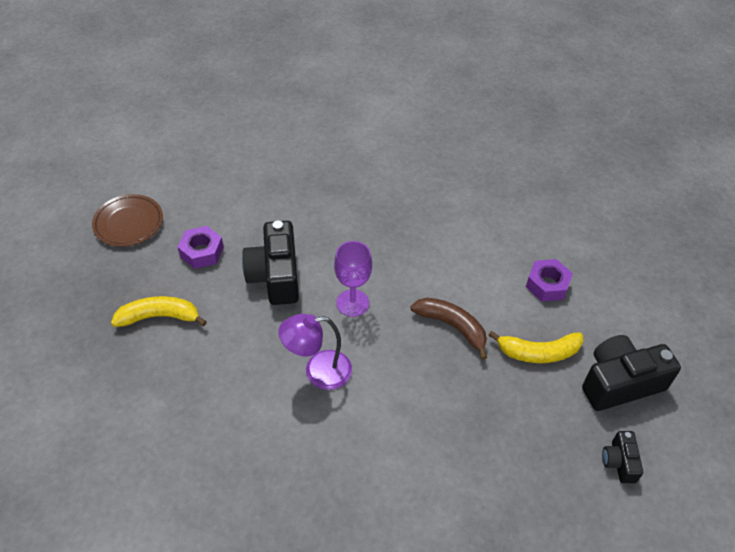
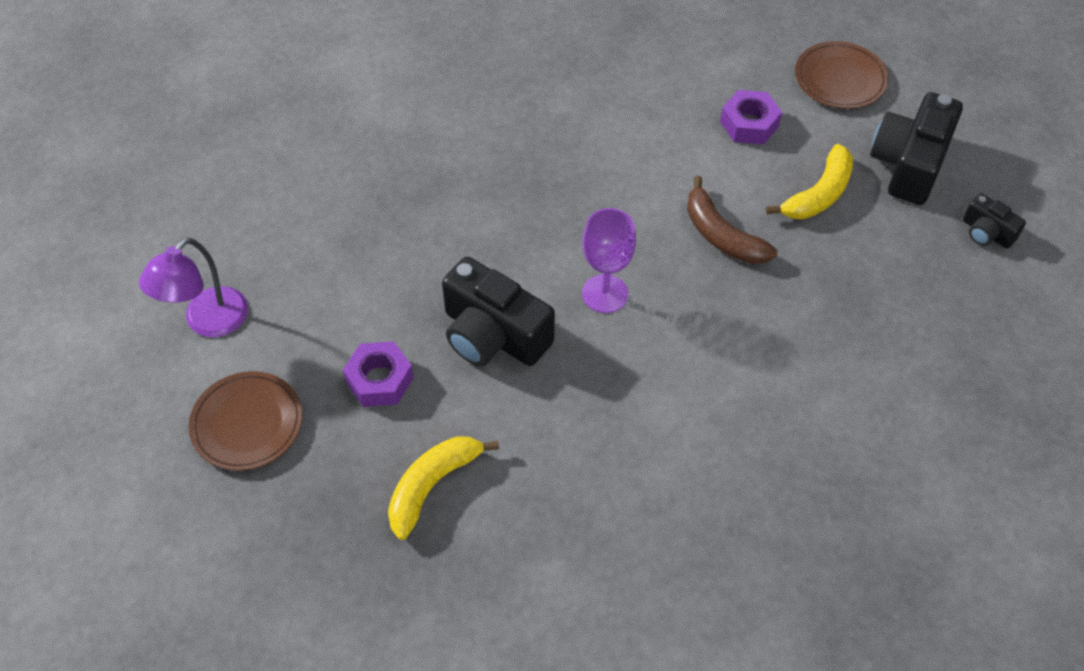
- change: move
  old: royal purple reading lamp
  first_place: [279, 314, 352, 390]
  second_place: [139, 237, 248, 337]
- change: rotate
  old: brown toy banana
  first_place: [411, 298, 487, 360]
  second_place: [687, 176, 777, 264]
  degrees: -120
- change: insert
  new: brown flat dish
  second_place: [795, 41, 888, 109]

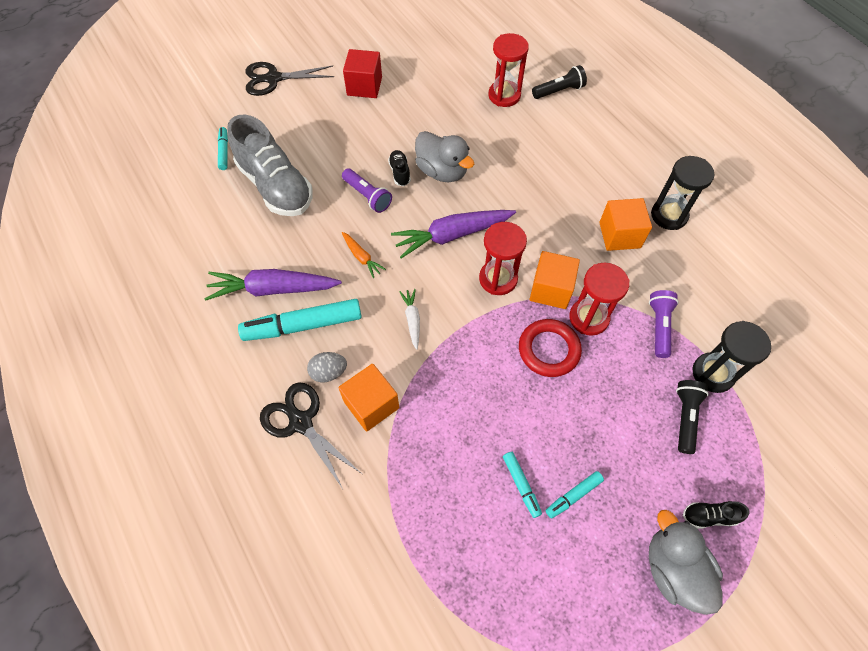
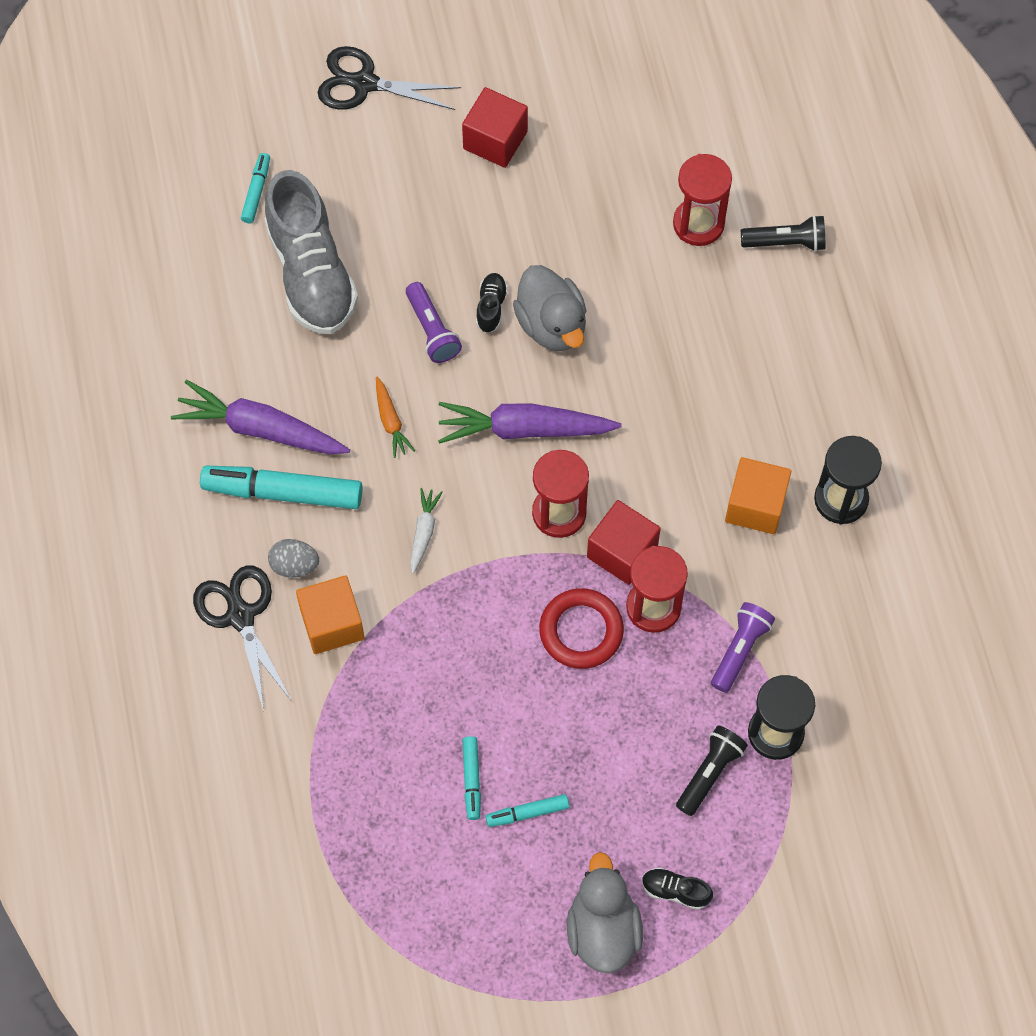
- change: recolor
  old: orange solid cube
  new: scarlet solid cube
  first_place: [530, 251, 580, 309]
  second_place: [587, 500, 661, 585]

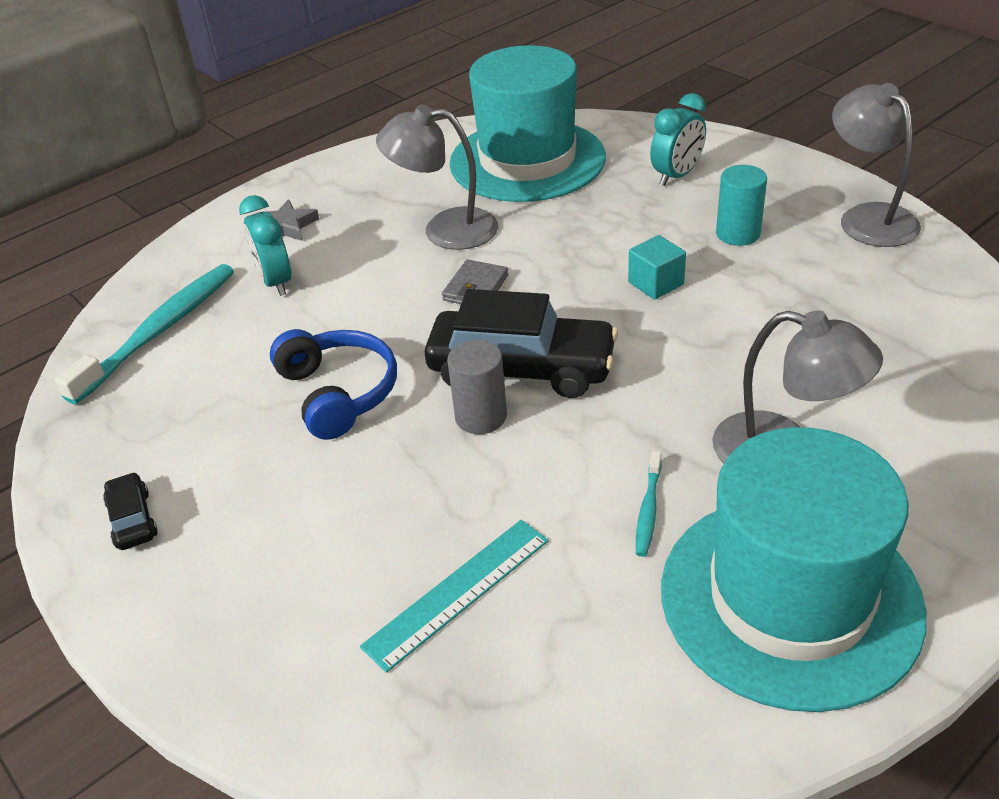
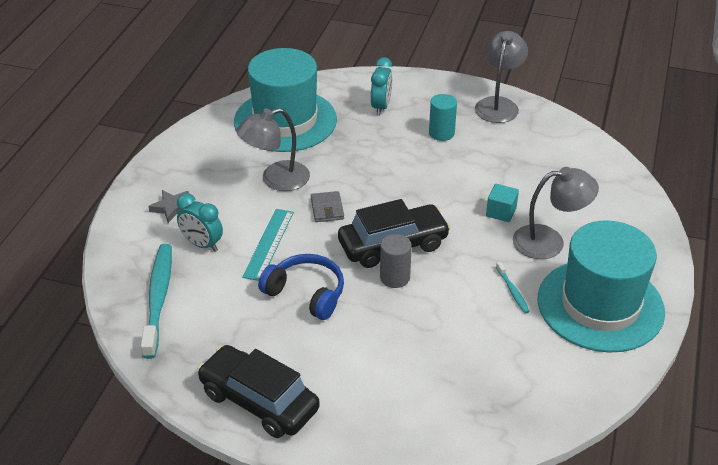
- change: resize
  old: ebony car
  first_place: [103, 472, 158, 550]
  second_place: [197, 345, 320, 438]
  factor: 2.23
- change: move
  old: aqua ruler
  first_place: [360, 520, 549, 673]
  second_place: [242, 209, 294, 281]
- change: rotate
  old: ash-grey reading lamp
  first_place: [832, 83, 921, 247]
  second_place: [475, 31, 528, 123]
  degrees: 75
- change: move
  old: aqua solid cube
  first_place: [628, 235, 686, 300]
  second_place: [486, 184, 519, 222]

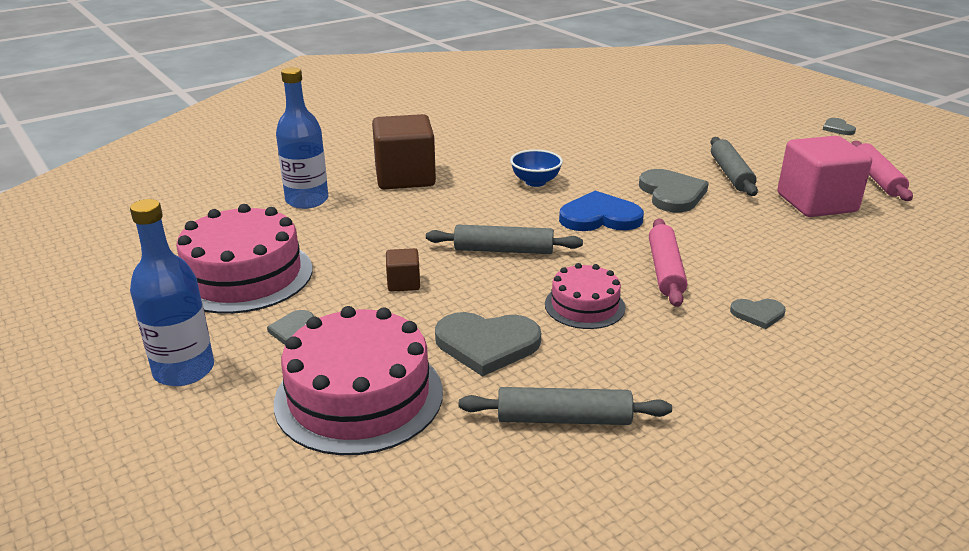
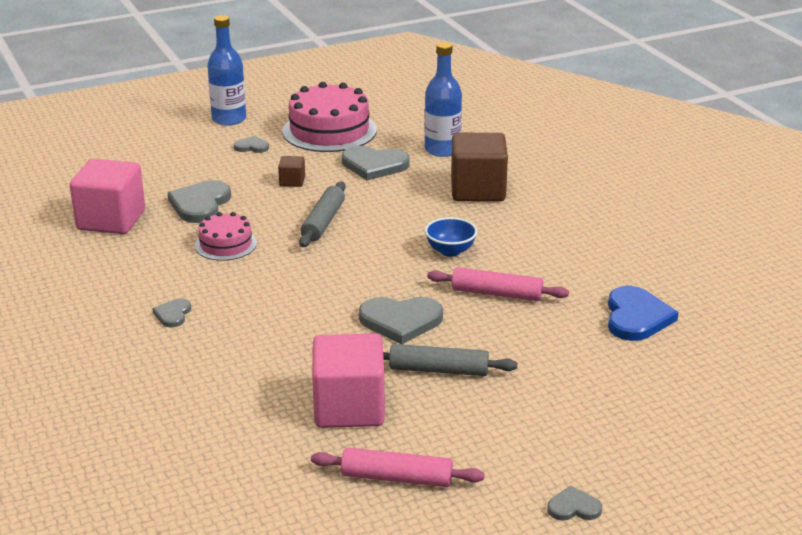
- change: replace
  old: ash-grey dough roller
  new: pink solid cube
  first_place: [459, 387, 672, 425]
  second_place: [70, 159, 145, 234]
- change: insert
  new: ash-grey love heart
  second_place: [342, 146, 410, 180]
- change: move
  old: pink dough roller
  first_place: [649, 218, 687, 307]
  second_place: [427, 267, 569, 301]
- change: move
  old: cobalt love heart
  first_place: [559, 191, 644, 231]
  second_place: [608, 286, 679, 341]
- change: delete
  old: pink layer cake
  first_place: [274, 306, 443, 455]

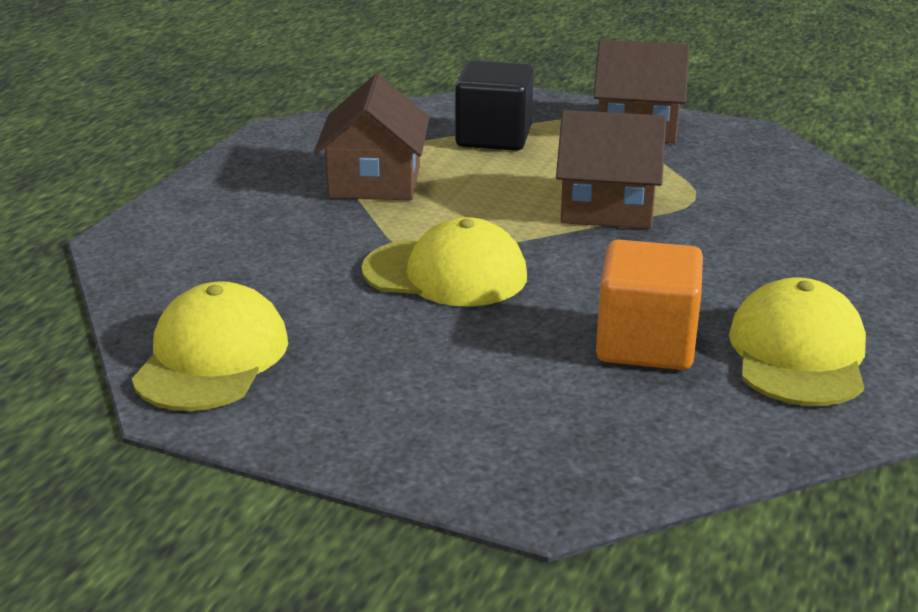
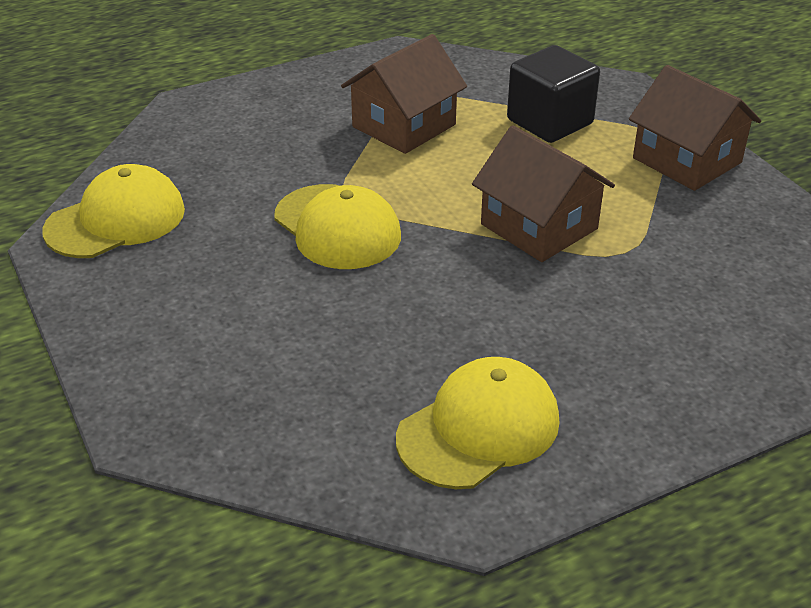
- change: delete
  old: orange solid cube
  first_place: [596, 240, 703, 370]

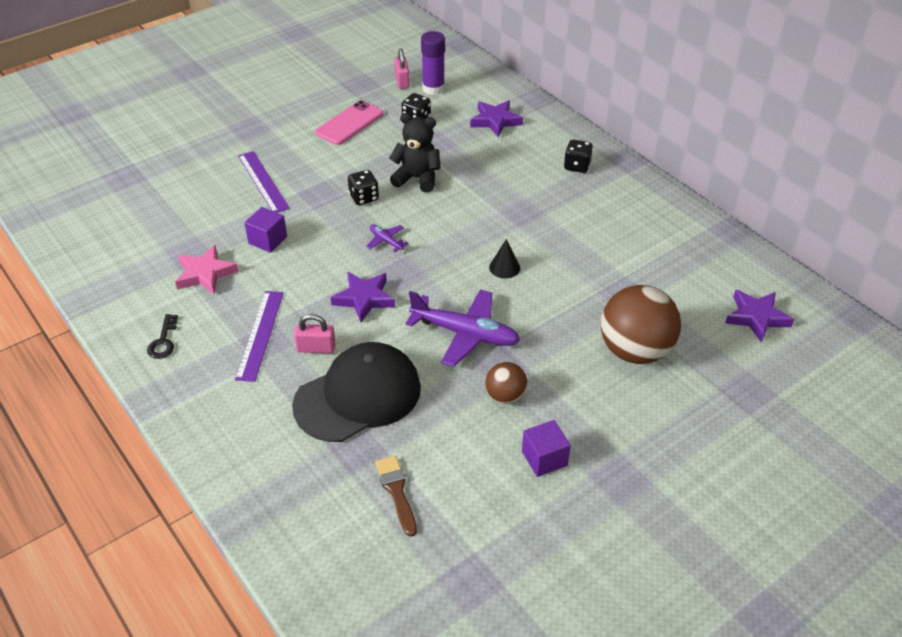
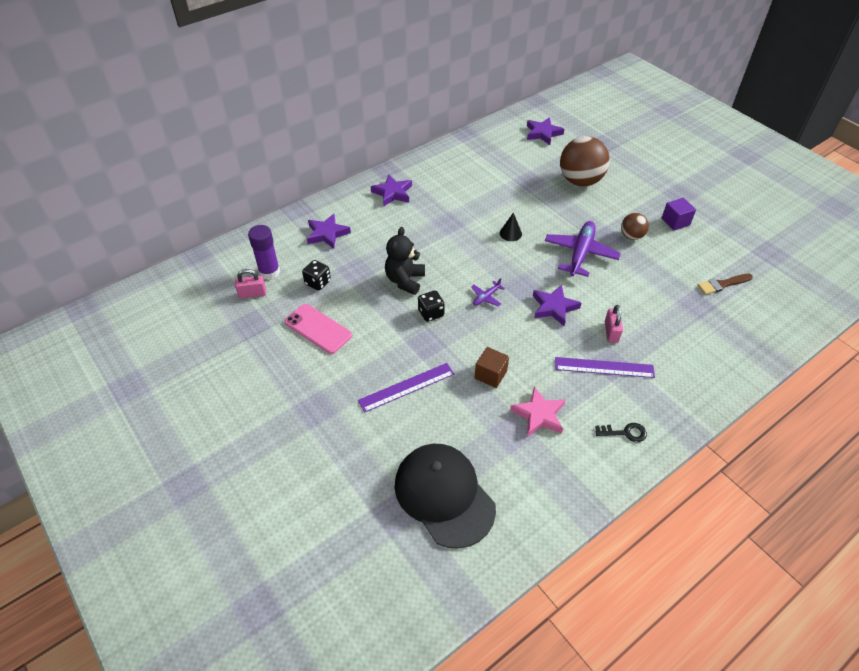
- change: replace
  old: ebony dice
  new: royal purple five-pointed star
  first_place: [564, 140, 593, 173]
  second_place: [371, 174, 412, 207]
- change: move
  old: ebony baseball cap
  first_place: [292, 342, 421, 442]
  second_place: [395, 444, 496, 549]
- change: recolor
  old: royal purple solid cube
  new: brown solid cube
  first_place: [244, 207, 287, 253]
  second_place: [474, 347, 509, 388]

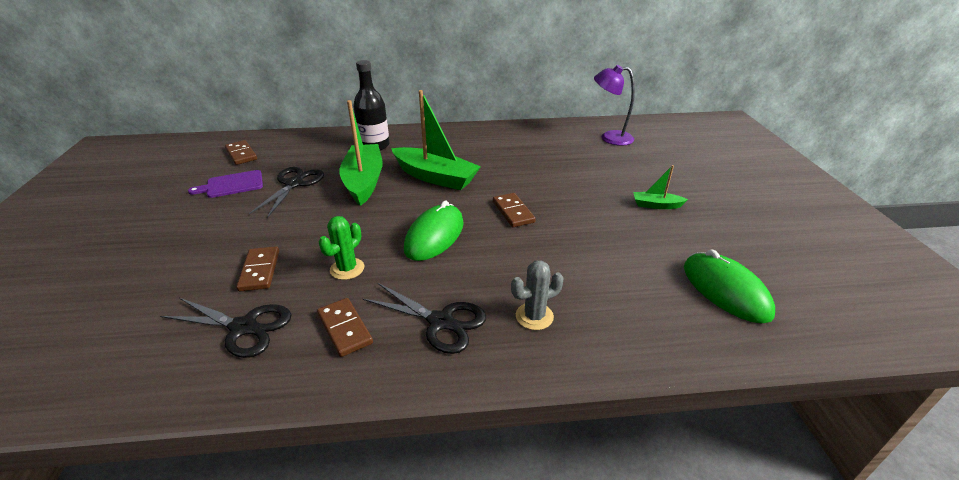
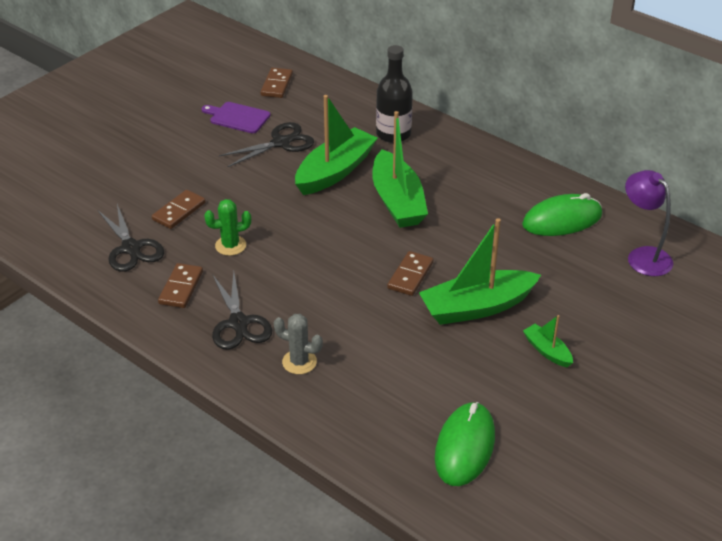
- change: insert
  new: emerald toy boat
  second_place: [419, 218, 541, 325]
- change: move
  old: emerald computer mouse
  first_place: [404, 201, 464, 261]
  second_place: [522, 193, 602, 236]

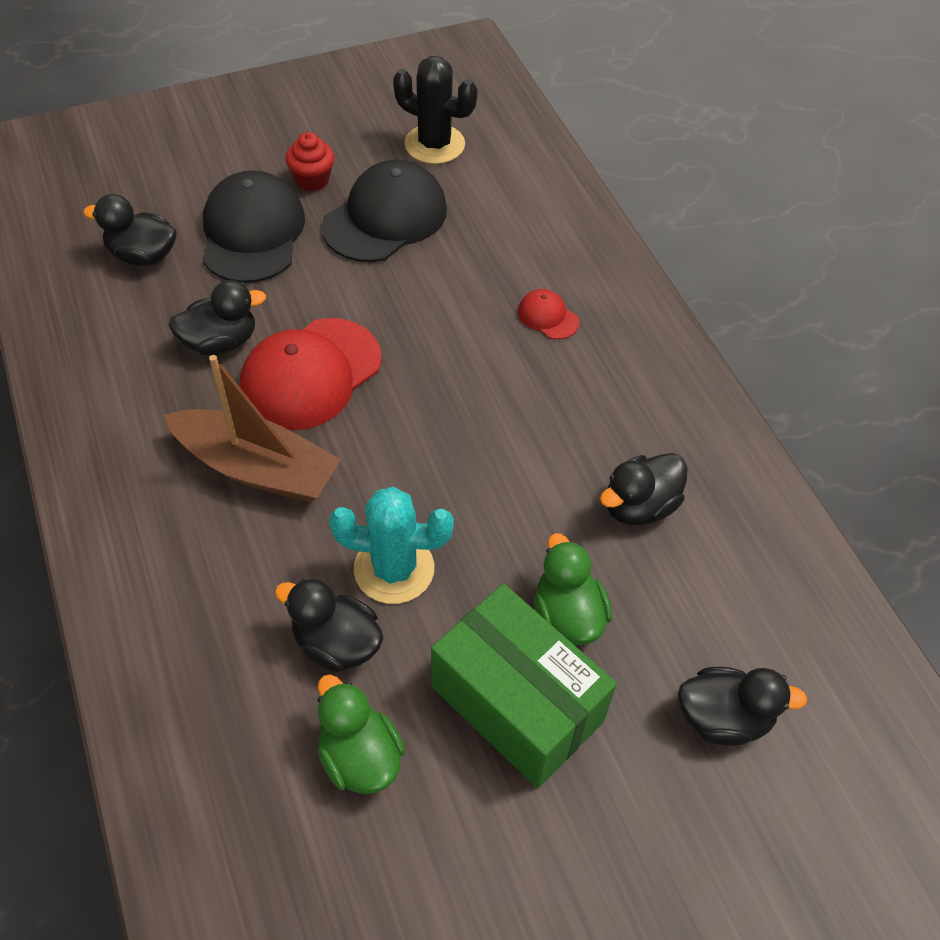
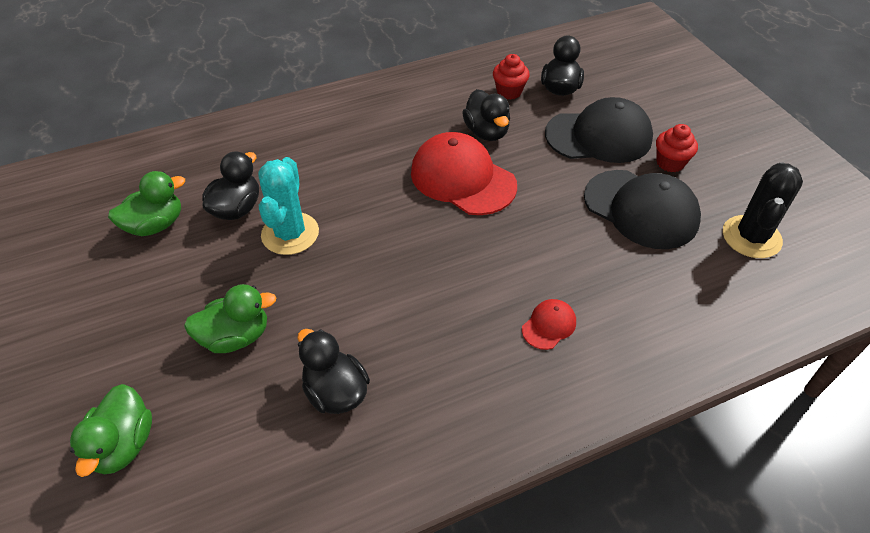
- change: recolor
  old: ebony duck
  new: emerald duck
  first_place: [678, 667, 807, 746]
  second_place: [70, 384, 152, 477]
- change: insert
  new: scarlet muffin
  second_place: [493, 54, 530, 100]
- change: delete
  old: brown toy boat
  first_place: [164, 355, 341, 503]
- change: delete
  old: emerald package
  first_place: [431, 584, 617, 788]

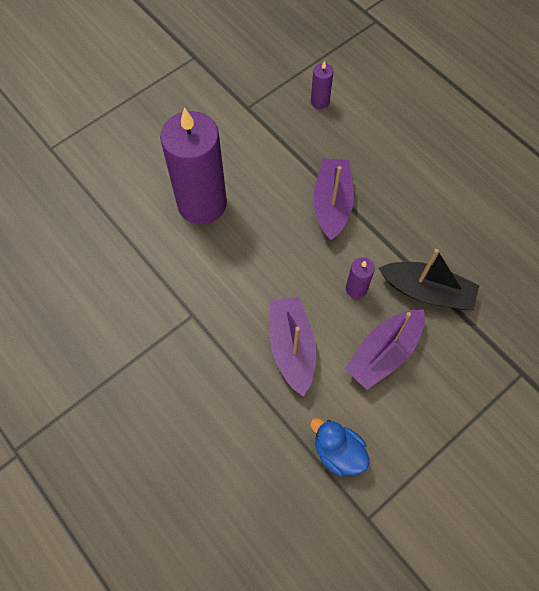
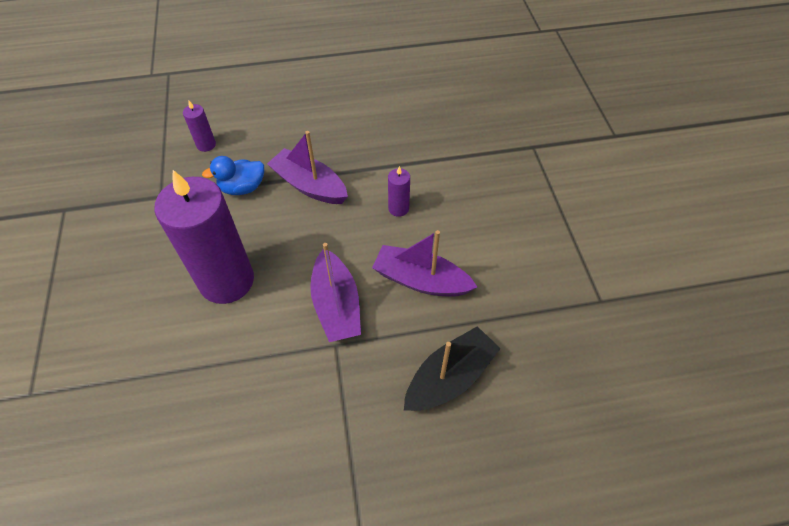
- change: move
  old: cobalt duck
  first_place: [310, 418, 370, 476]
  second_place: [202, 156, 264, 195]
- change: move
  old: royal purple toy boat
  first_place: [345, 309, 425, 390]
  second_place: [310, 243, 361, 342]
- change: move
  old: ebony toy boat
  first_place: [379, 249, 479, 310]
  second_place: [404, 326, 501, 411]

